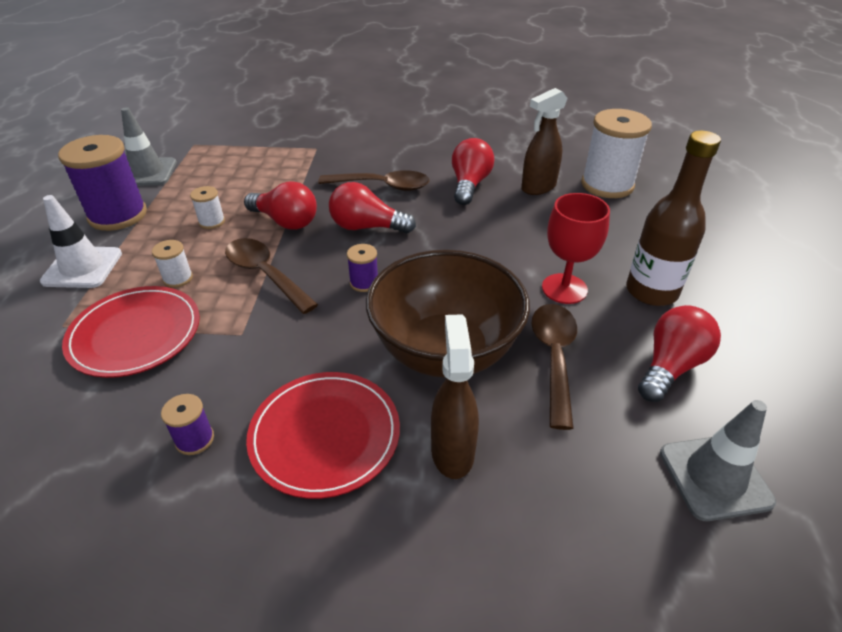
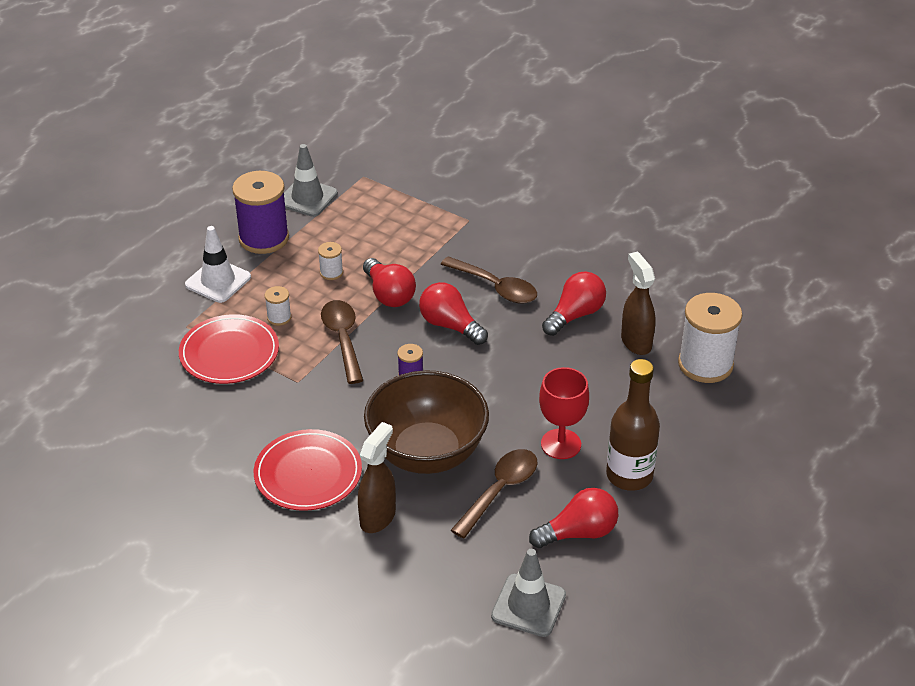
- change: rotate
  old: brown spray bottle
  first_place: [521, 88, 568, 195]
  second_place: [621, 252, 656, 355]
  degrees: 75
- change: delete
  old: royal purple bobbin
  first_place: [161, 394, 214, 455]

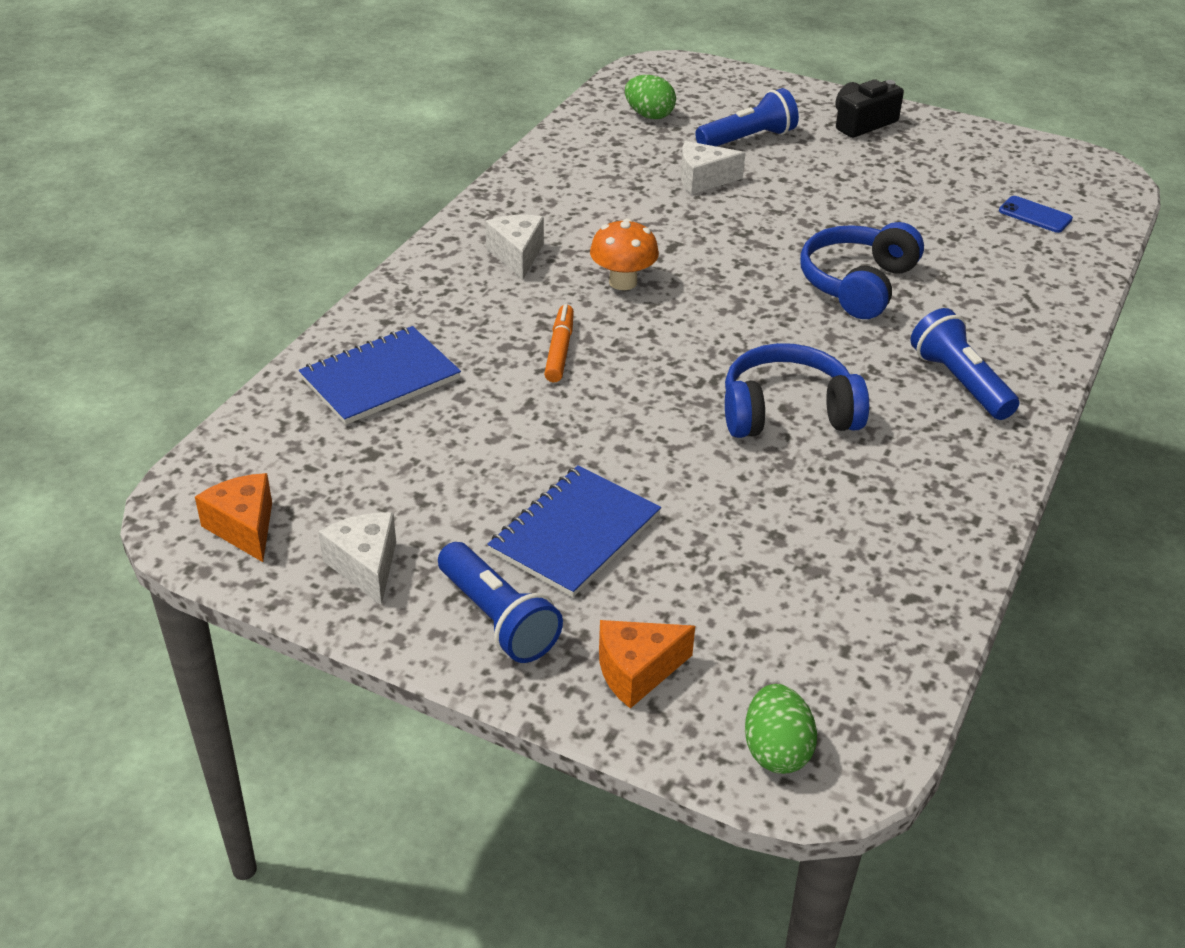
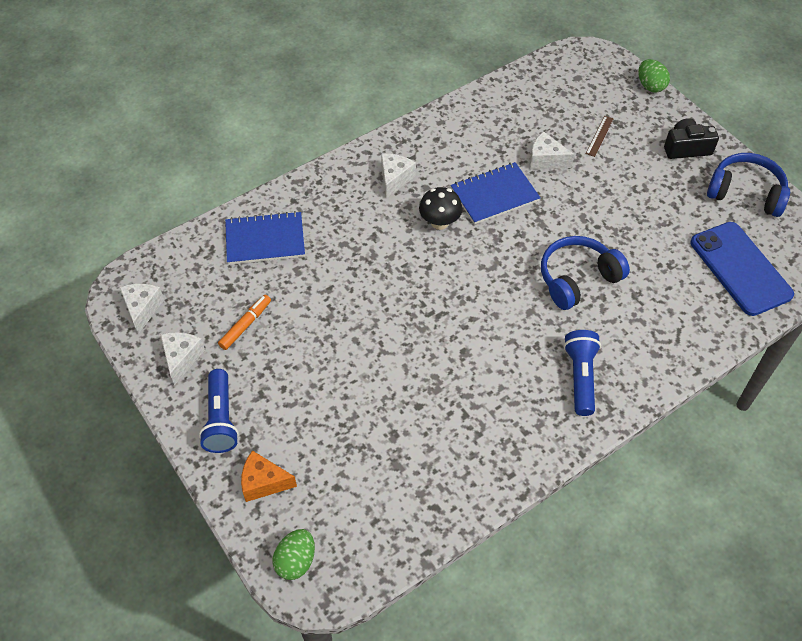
- change: recolor
  old: orange piece of cheese
  new: white piece of cheese
  first_place: [195, 473, 272, 562]
  second_place: [119, 284, 164, 335]
- change: move
  old: orange marker
  first_place: [544, 304, 574, 382]
  second_place: [218, 295, 271, 350]
- change: recolor
  old: orange fungus
  new: ebony fungus
  first_place: [590, 218, 659, 290]
  second_place: [419, 187, 462, 230]
- change: move
  old: cobalt notebook
  first_place: [488, 465, 661, 597]
  second_place: [451, 162, 541, 225]
- change: replace
  old: cobalt torch
  new: brown ruler
  first_place: [695, 88, 799, 147]
  second_place: [586, 116, 613, 157]
- change: move
  old: emerald toy egg
  first_place: [625, 75, 676, 119]
  second_place: [638, 59, 670, 92]
- change: resize
  old: cobalt smartphone
  first_place: [999, 196, 1073, 233]
  second_place: [691, 222, 794, 316]
  factor: 2.27
- change: move
  old: cobalt over-ear headphones
  first_place: [725, 343, 869, 438]
  second_place: [707, 153, 790, 217]

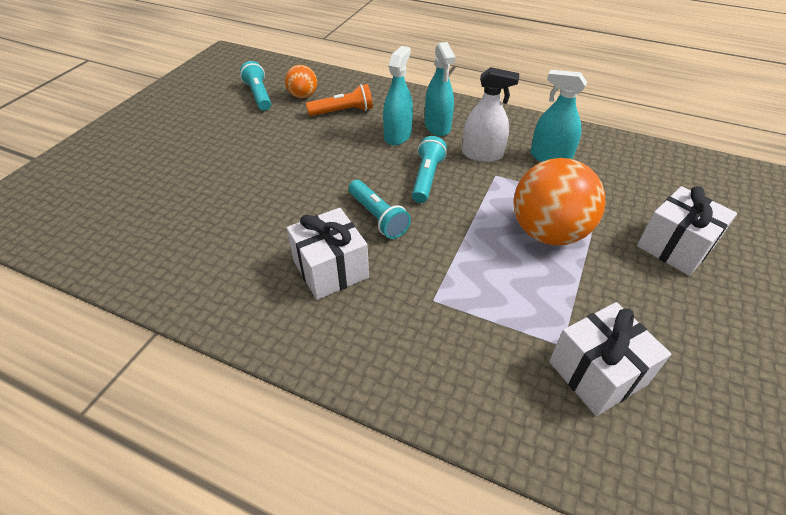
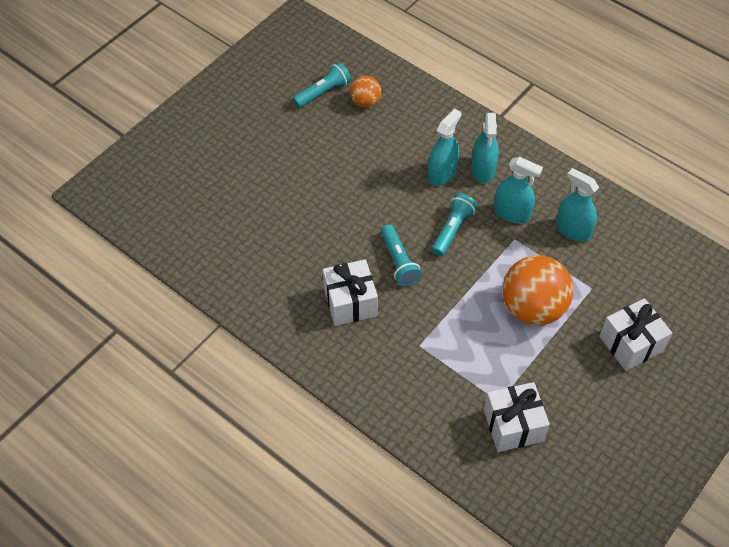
- change: rotate
  old: aqua torch
  first_place: [240, 61, 271, 111]
  second_place: [293, 62, 351, 108]
  degrees: 60
- change: recolor
  old: white spray bottle
  new: aqua spray bottle
  first_place: [462, 67, 519, 162]
  second_place: [494, 157, 543, 223]
- change: delete
  old: orange torch
  first_place: [306, 84, 373, 116]

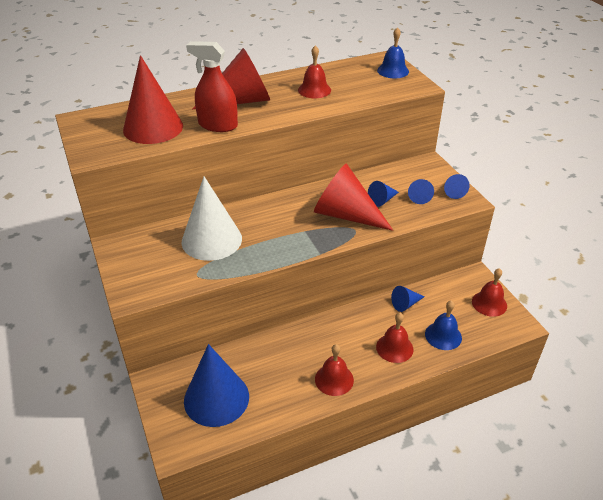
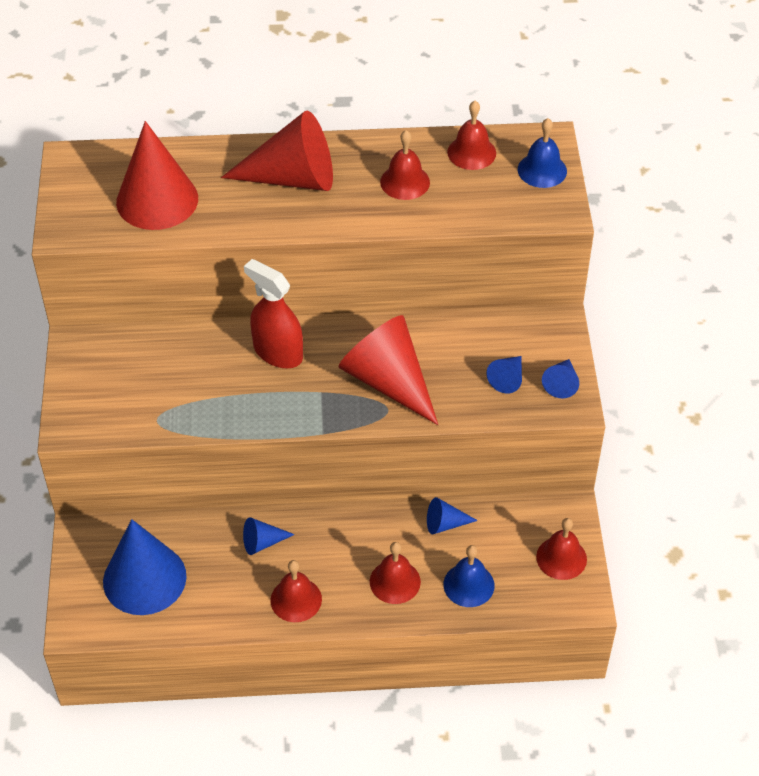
- change: move
  old: cobalt solid cone
  first_place: [368, 181, 399, 207]
  second_place: [243, 517, 295, 555]
- change: move
  old: scarlet spray bottle
  first_place: [186, 41, 238, 132]
  second_place: [244, 259, 303, 368]
- change: insert
  new: scarlet hand bell
  second_place: [447, 101, 496, 170]
- change: delete
  old: white solid cone
  first_place: [182, 177, 242, 261]

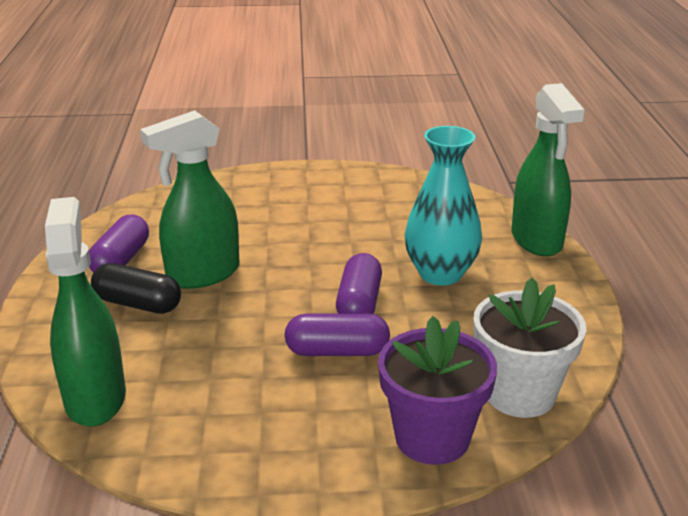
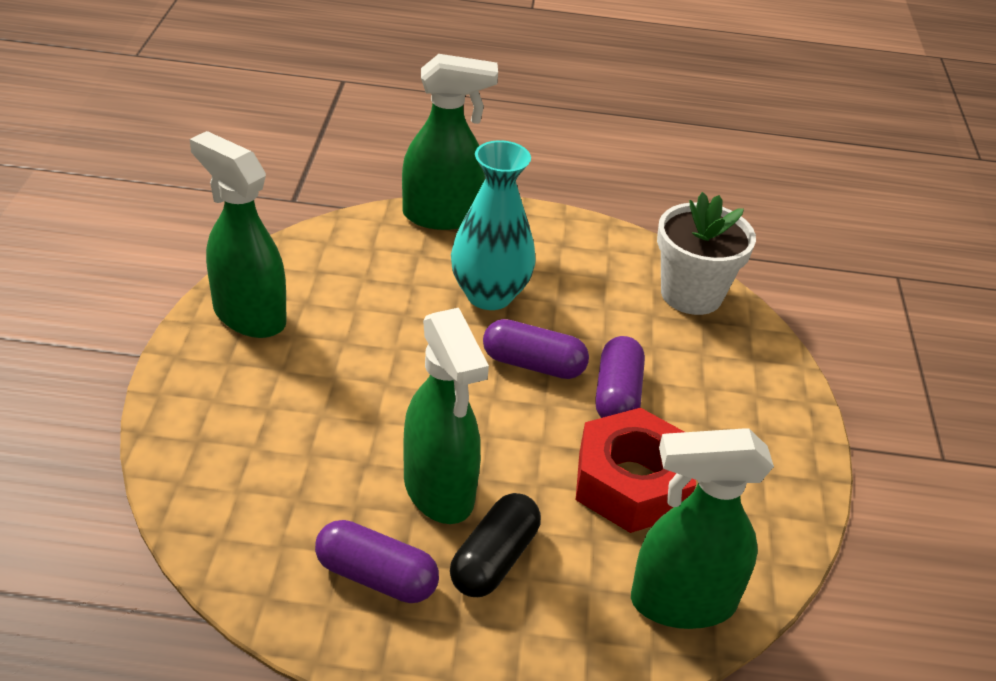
- change: insert
  new: emerald spray bottle
  second_place: [190, 131, 287, 338]
- change: insert
  new: scarlet nut
  second_place: [576, 408, 696, 533]
- change: delete
  old: royal purple potted plant
  first_place: [378, 316, 497, 465]

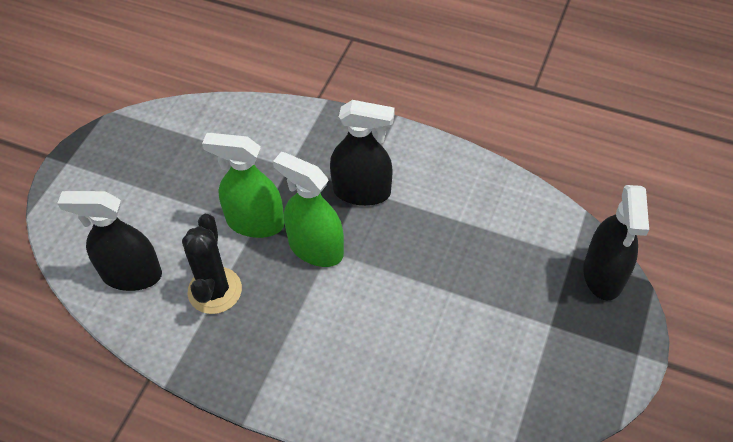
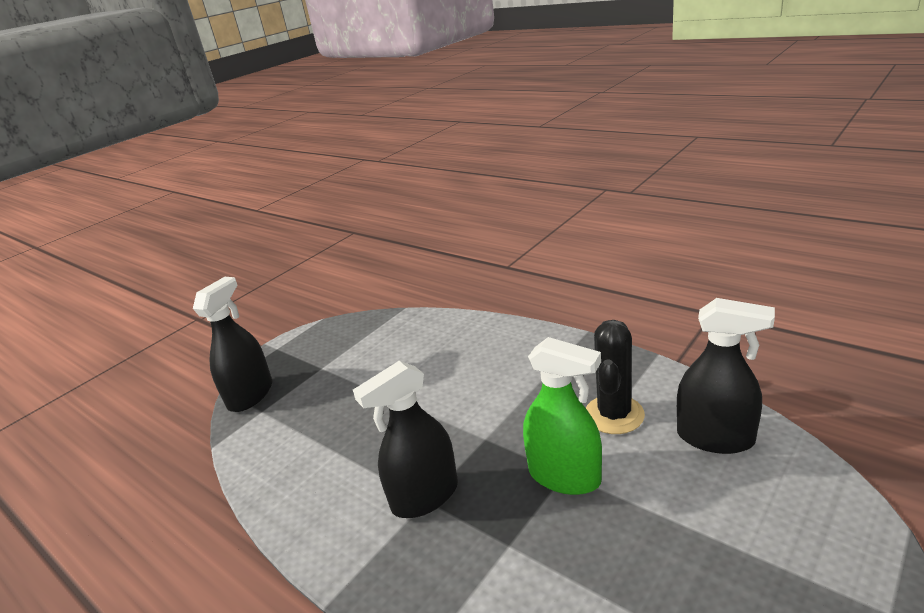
- change: rotate
  old: ebony spray bottle
  first_place: [330, 100, 395, 206]
  second_place: [353, 361, 458, 518]
  degrees: -60
- change: delete
  old: emerald spray bottle
  first_place: [273, 152, 344, 267]

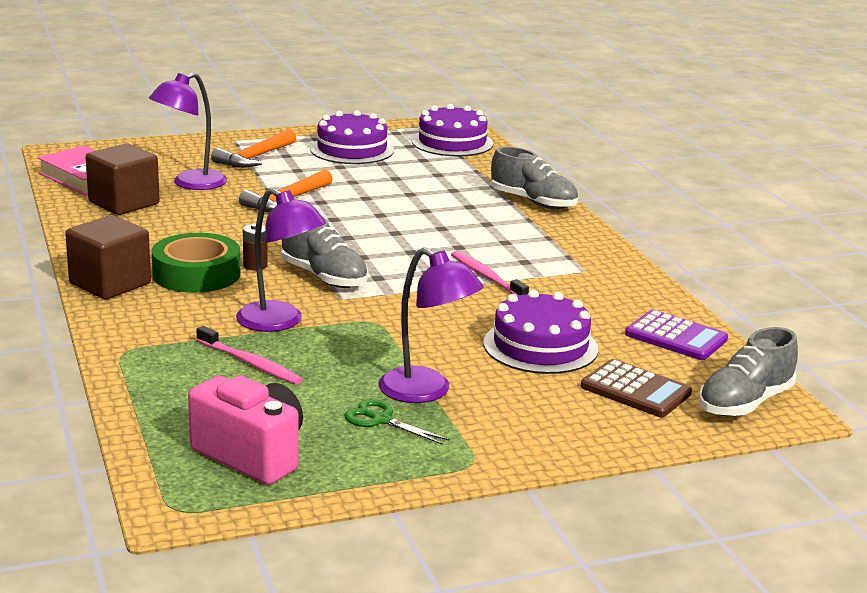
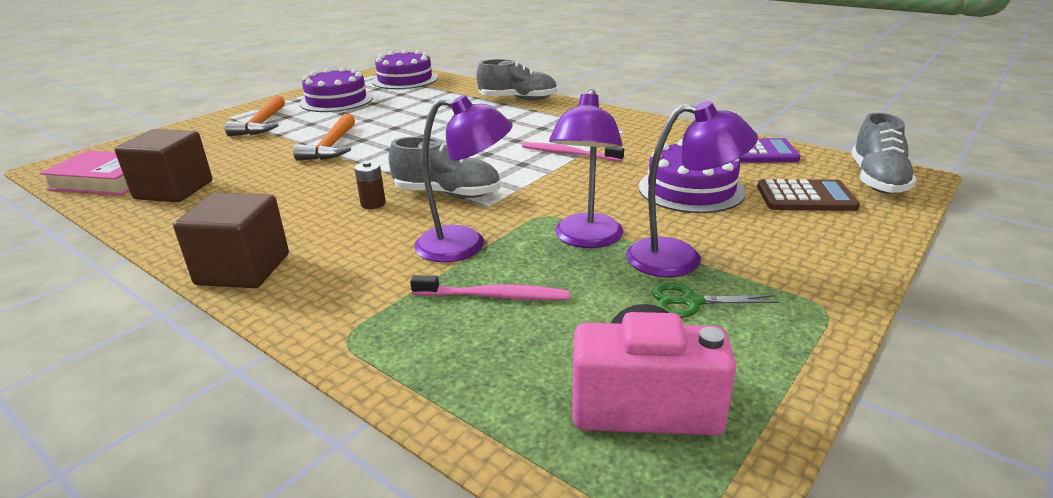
- change: move
  old: royal purple reading lamp
  first_place: [149, 72, 227, 190]
  second_place: [549, 89, 623, 248]
- change: delete
  old: emerald sticky tape
  first_place: [152, 233, 241, 293]

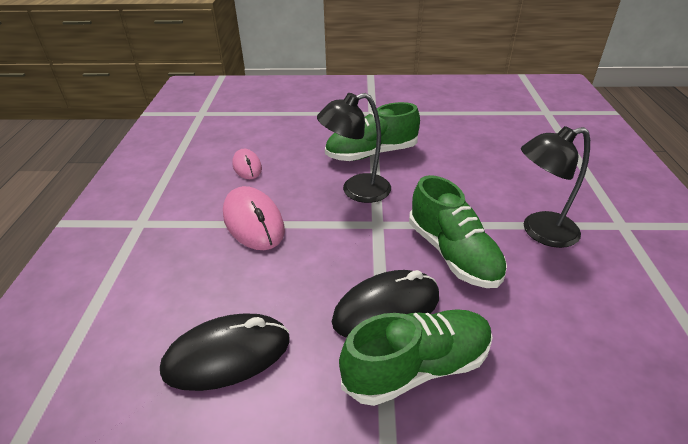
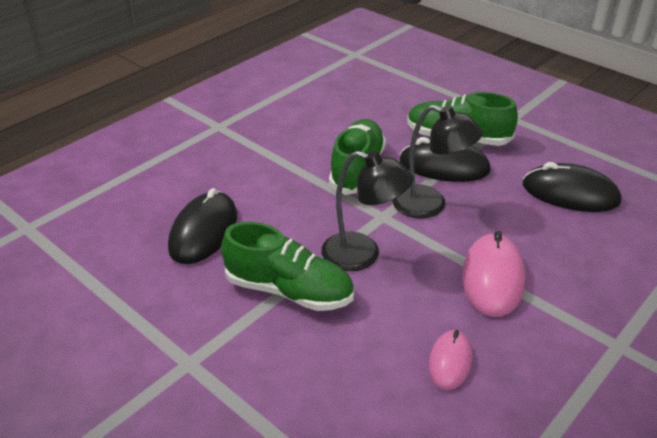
- change: insert
  new: ebony computer mouse
  second_place: [168, 188, 237, 264]
- change: move
  old: ebony reading lamp
  first_place: [521, 126, 590, 248]
  second_place: [392, 105, 483, 219]

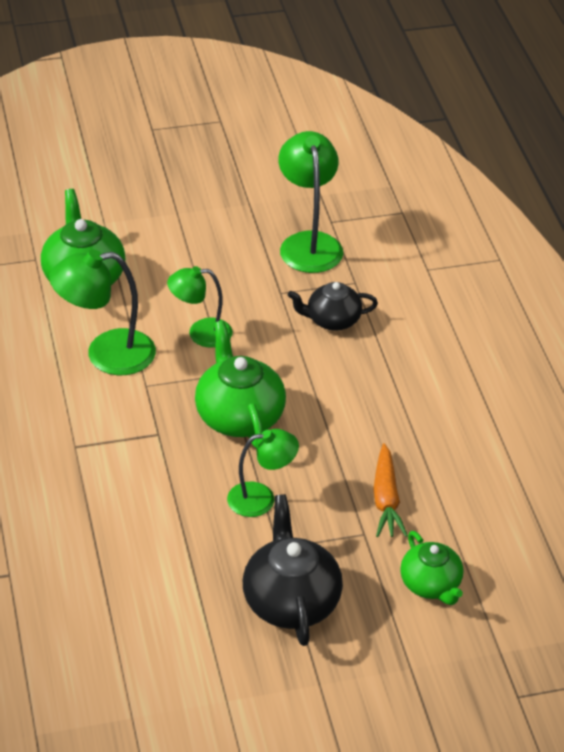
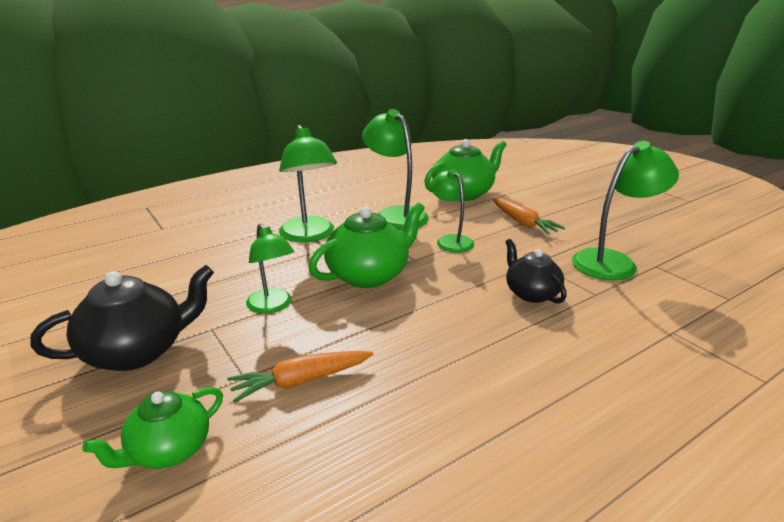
- change: insert
  new: emerald reading lamp
  second_place: [279, 125, 337, 243]
- change: insert
  new: orange carrot
  second_place: [492, 198, 565, 235]

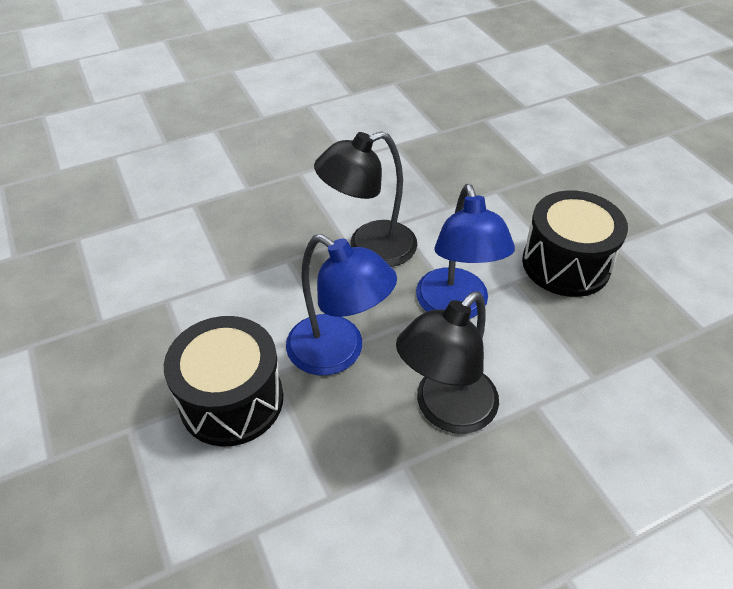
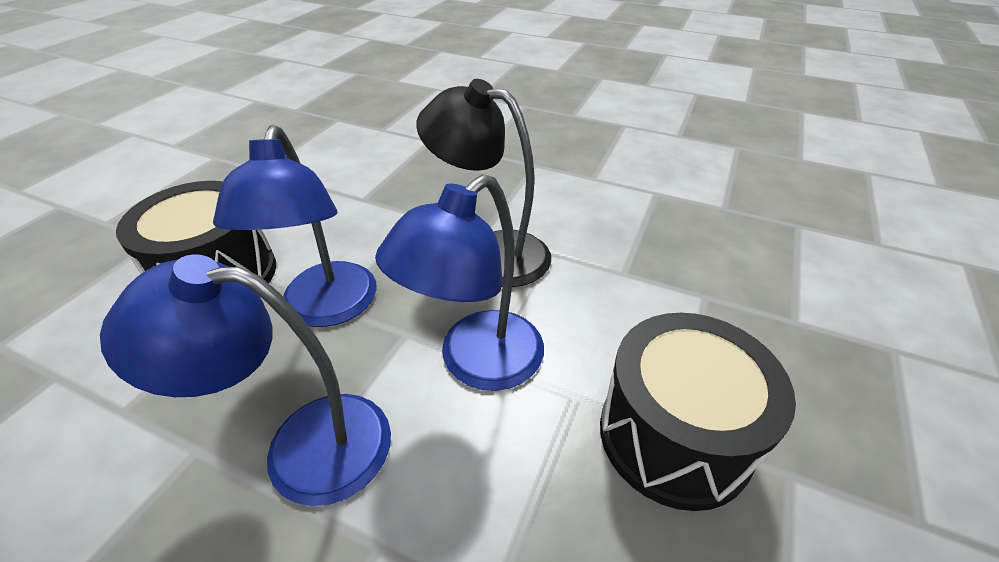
- change: recolor
  old: ebony reading lamp
  new: cobalt reading lamp
  first_place: [396, 291, 499, 434]
  second_place: [100, 254, 391, 506]

